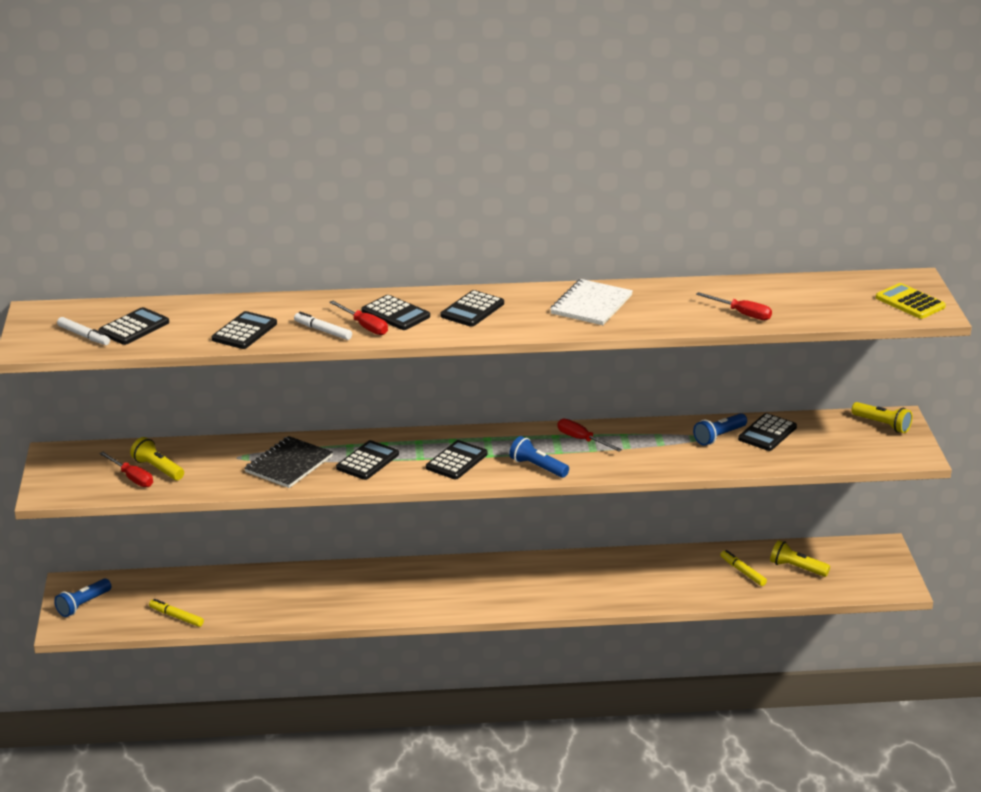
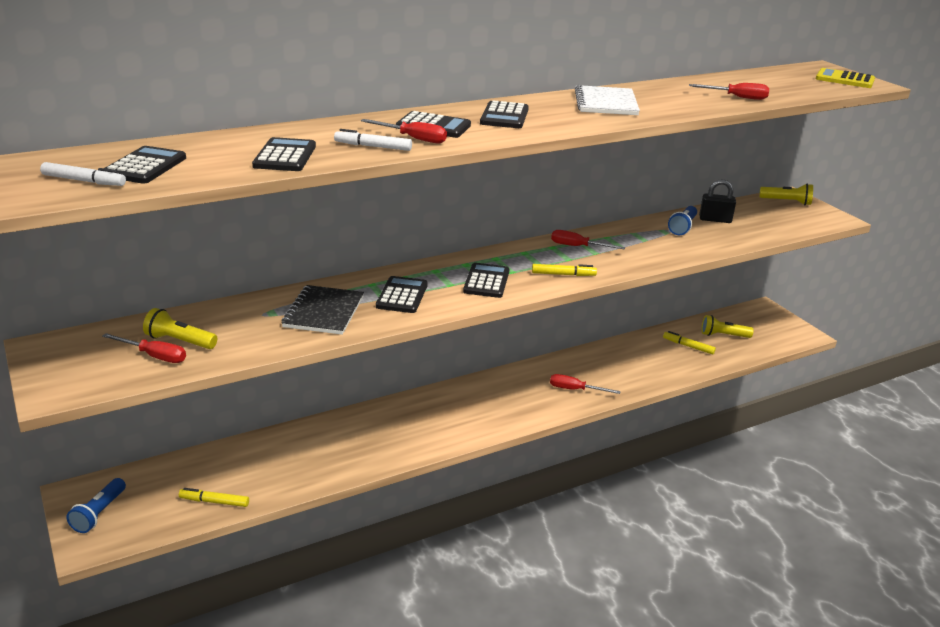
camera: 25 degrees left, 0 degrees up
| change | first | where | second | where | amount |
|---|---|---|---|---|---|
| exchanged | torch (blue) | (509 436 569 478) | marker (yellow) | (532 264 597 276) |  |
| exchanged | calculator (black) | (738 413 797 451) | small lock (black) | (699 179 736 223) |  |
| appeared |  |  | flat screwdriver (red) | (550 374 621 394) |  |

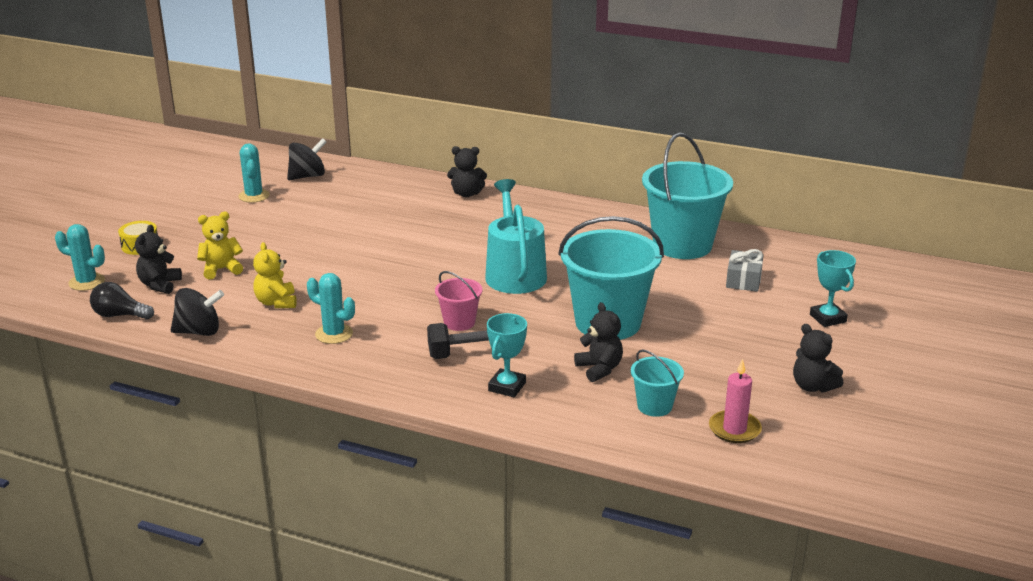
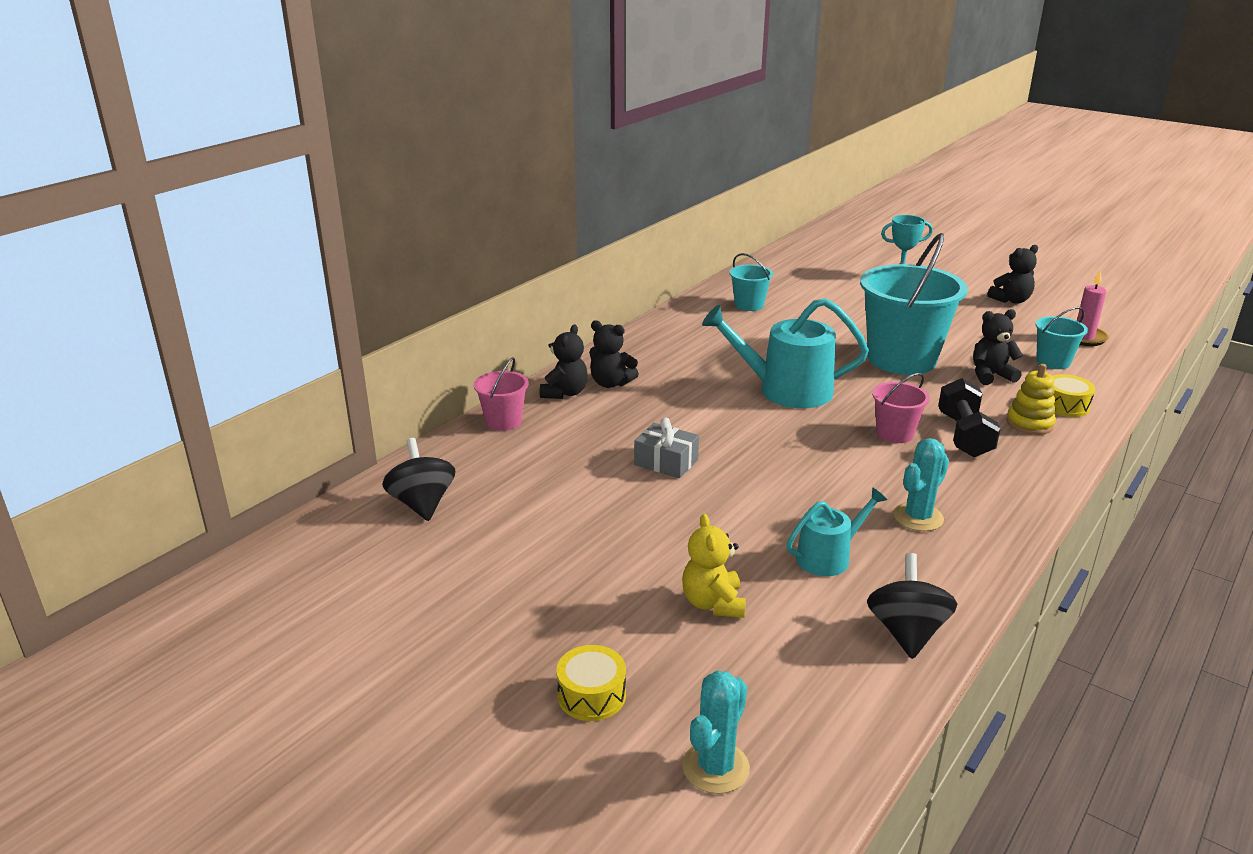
camera: 75 degrees left, 0 degrees up
| change | first | where | second | where | amount |
|---|---|---|---|---|---|
| missing | light bulb (black) | (90 282 154 320) |  |  |  |
| relocated | teddy bear (black) | (135 225 182 294) |  | (589 320 639 388) |  |
| missing | prickly plant (aqua) | (238 143 270 203) |  |  |  |
| exchanged | teddy bear (yellow) | (253 242 297 308) | sprinkling can (aqua) | (787 487 887 576) |  |
| exchanged | prize cup (aqua) | (487 313 527 397) | stacking rings (yellow) | (1006 364 1056 435) |  |
| size | sand bucket (aqua) | (642 133 733 259) |  | (729 253 773 311) | x0.48 |
| relocated | gift (gray) | (726 249 764 292) |  | (634 418 699 478) |  |
| appeared |  |  | sand bucket (pink) | (474 357 529 431) |  |
| appeared |  |  | toy drum (yellow) | (1052 374 1095 417) |  |

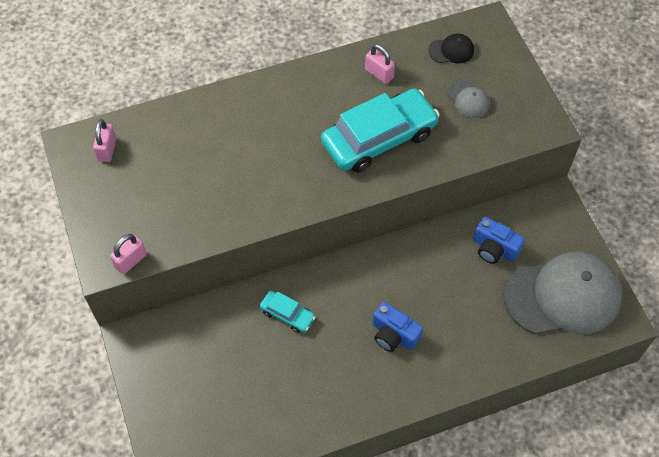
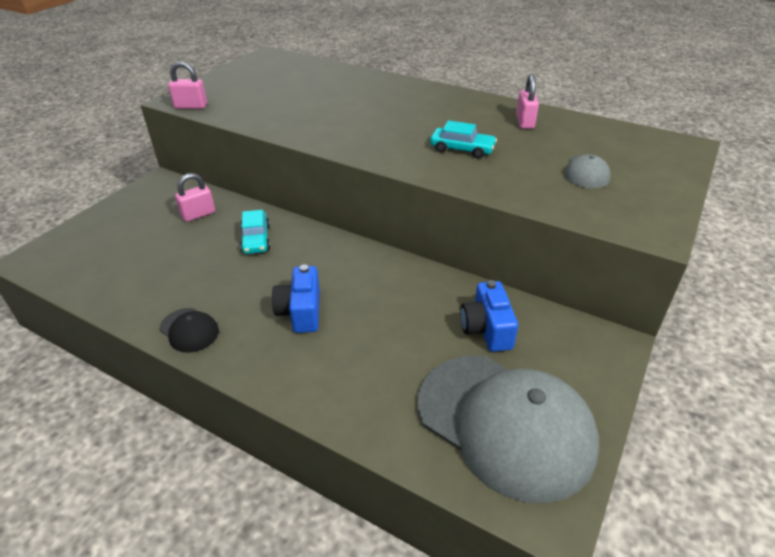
camera: 50 degrees right, 20 degrees down
| change | first | where | second | where | amount |
|---|---|---|---|---|---|
| relocated | small lock (pink) | (93 119 116 162) |  | (175 173 215 222) |  |
| size | toy car (aqua) | (321 88 439 173) |  | (430 120 497 158) | x0.47 |
| relocated | baseball cap (black) | (428 34 474 63) |  | (159 308 219 353) |  |

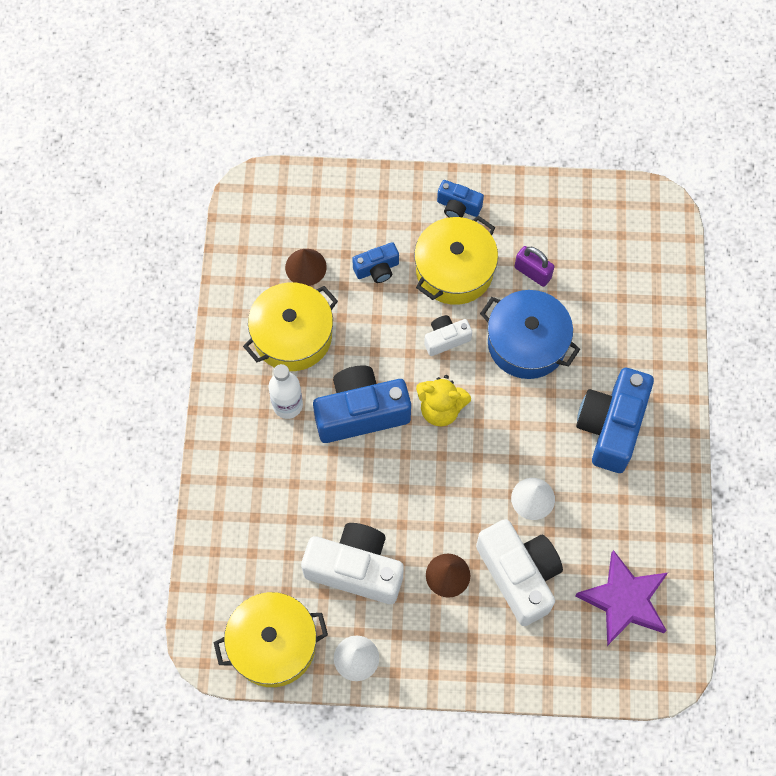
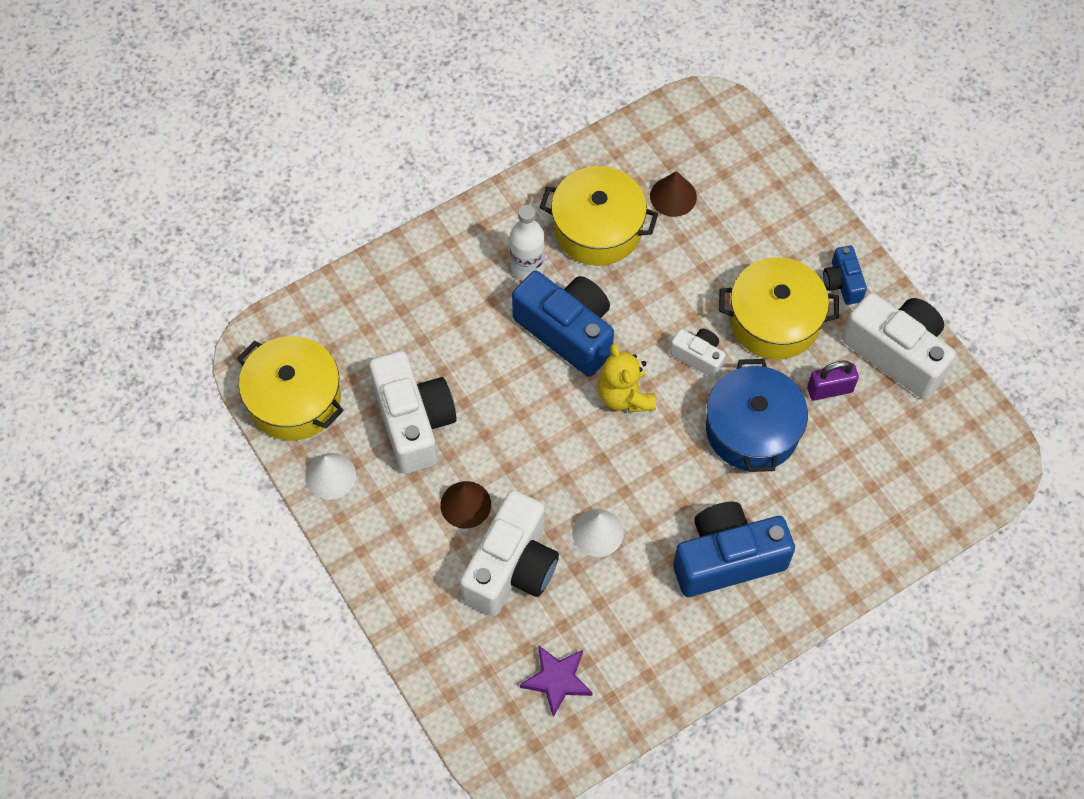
camera: 55 degrees right, 5 degrees down
| change | first | where | second | where | amount |
|---|---|---|---|---|---|
| missing | photo camera (blue) | (352 242 399 283) |  |  |  |
| spun | small lock (royal purple) | (515 246 554 287) |  | (807 361 859 400) | 75 degrees clockwise |
| size | five-pointed star (royal purple) | (575 550 668 646) |  | (520 645 592 717) | x0.65 |
| appeared |  |  | photo camera (white) | (842 293 956 399) |  |

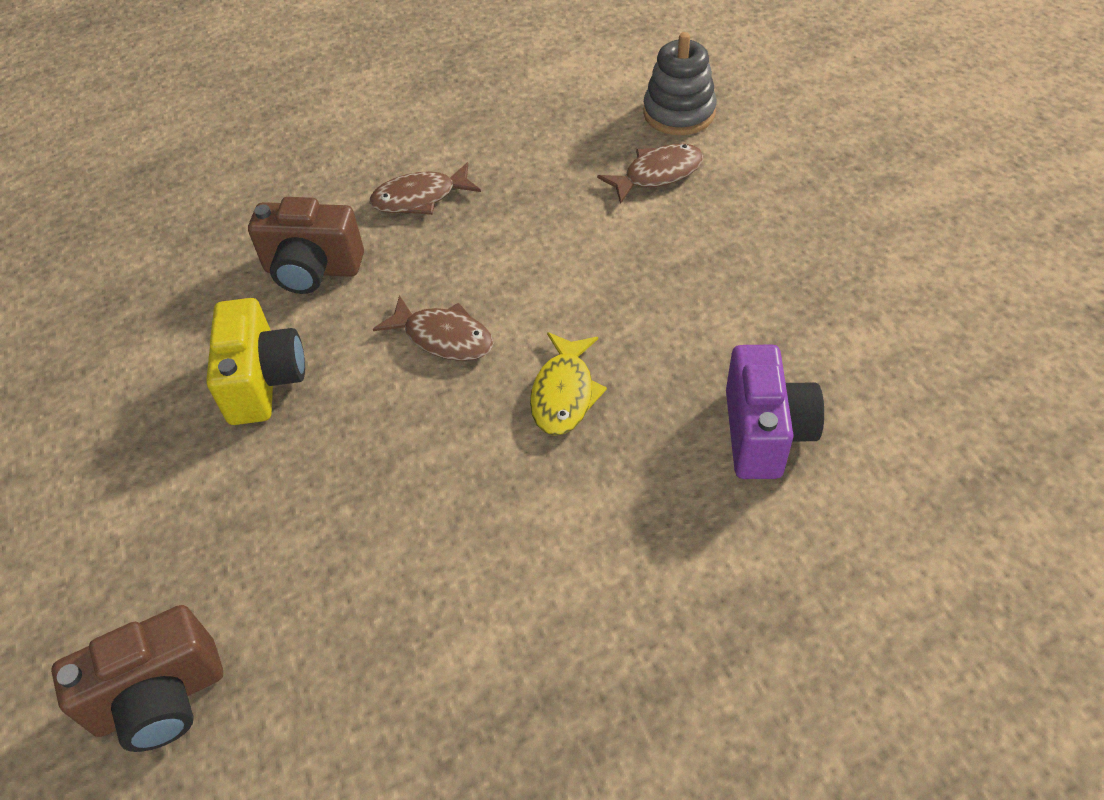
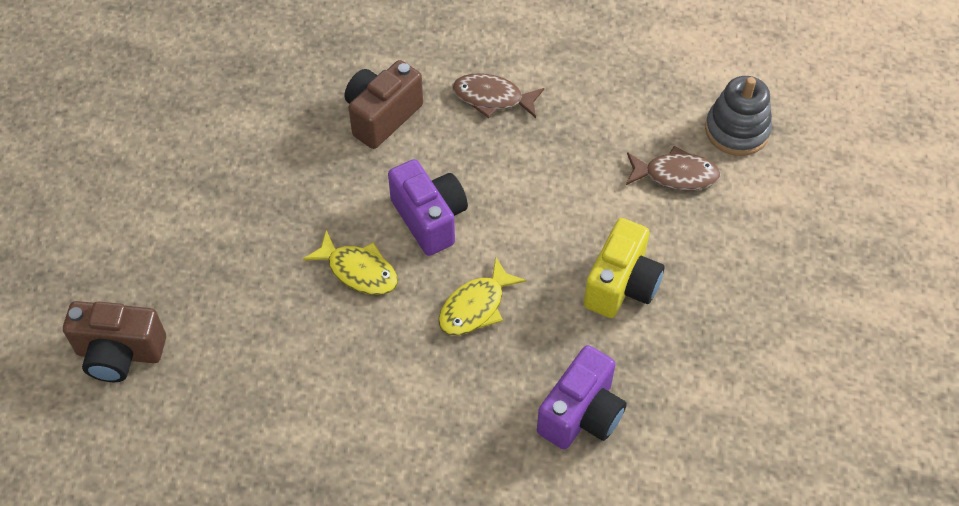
camera: 30 degrees right, 5 degrees up
| change | first | where | second | where | amount |
|---|---|---|---|---|---|
| relocated | photo camera (yellow) | (206 298 305 425) |  | (584 218 664 318) |  |
| spun | photo camera (russet) | (248 197 364 294) |  | (345 60 423 149) | 90 degrees clockwise |
| exchanged | fish figure (russet) | (373 295 494 361) | photo camera (royal purple) | (388 159 468 256) |  |
| appeared |  |  | fish figure (yellow) | (303 230 398 295) |  |

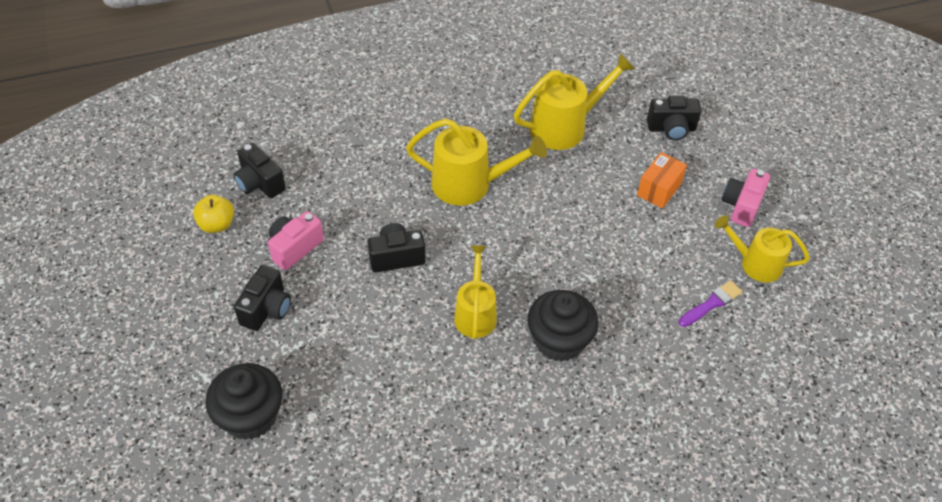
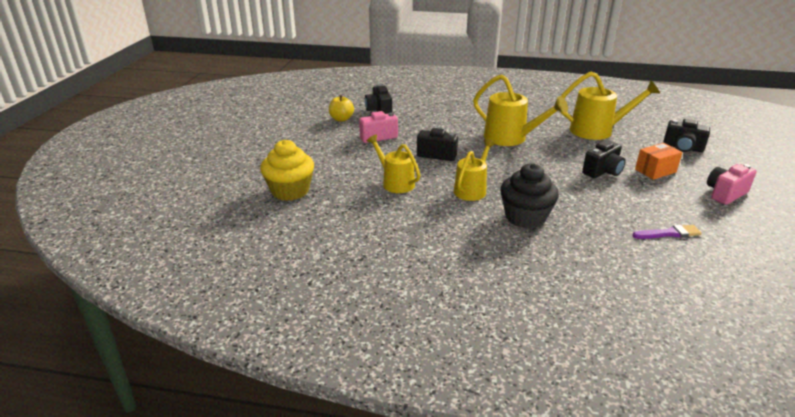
camera: 30 degrees right, 20 degrees down
| change | first | where | second | where | amount |
|---|---|---|---|---|---|
| colour | muffin (black) | (205 363 282 440) | muffin (yellow) | (260 140 314 201) |  |
| relocated | photo camera (black) | (234 265 291 331) |  | (582 140 625 178) |  |
| relocated | sprinkling can (yellow) | (715 215 810 282) |  | (367 135 420 193) |  |

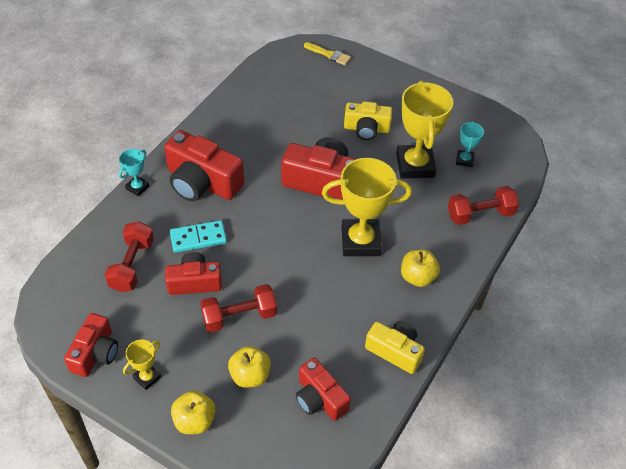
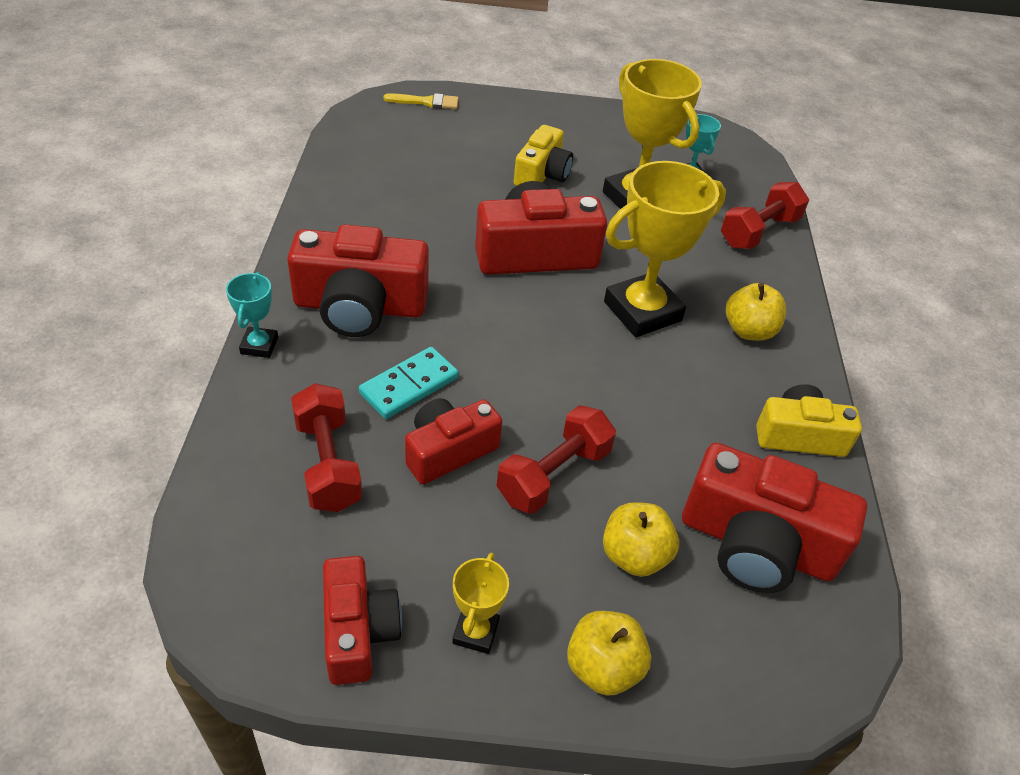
camera: 30 degrees left, 5 degrees down
| change | first | where | second | where | amount |
|---|---|---|---|---|---|
| size | photo camera (red) | (296 358 351 421) |  | (682 443 867 593) | x1.59 |
| spun | photo camera (yellow) | (344 101 392 140) |  | (514 125 573 186) | 45 degrees counterclockwise |

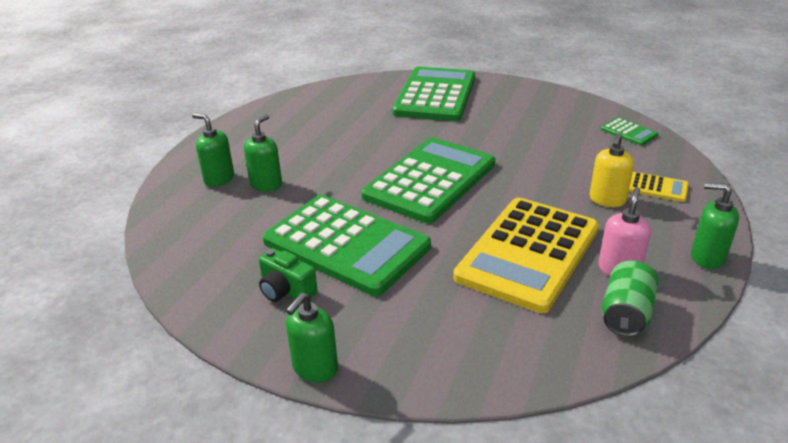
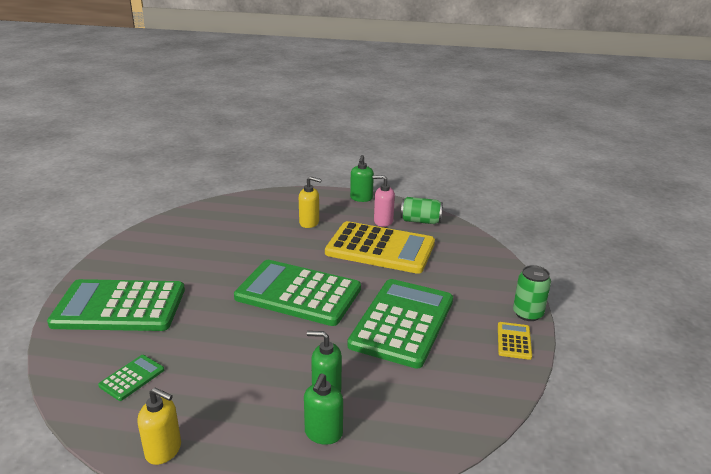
camera: 105 degrees left, 5 degrees down
| change | first | where | second | where | amount |
|---|---|---|---|---|---|
| missing | photo camera (emerald) | (259 248 318 303) |  |  |  |
| exchanged | pump bottle (emerald) | (286 293 338 383) | tin (emerald) | (513 265 551 321) |  |
| relocated | calculator (emerald) | (601 117 659 146) |  | (98 355 164 401) |  |
| relocated | calculator (yellow) | (629 172 689 202) |  | (498 322 532 360) |  |
| appeared |  |  | pump bottle (yellow) | (138 388 181 465) |  |

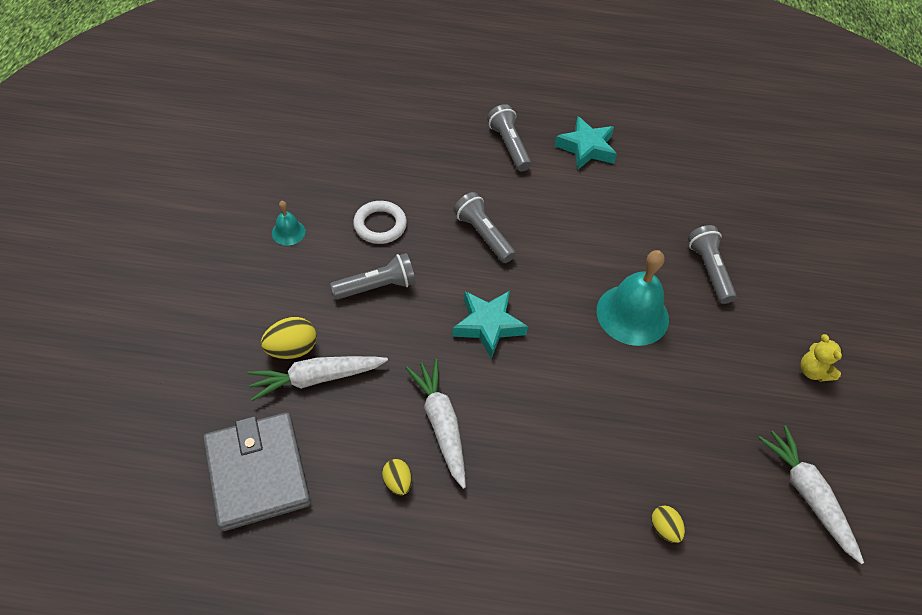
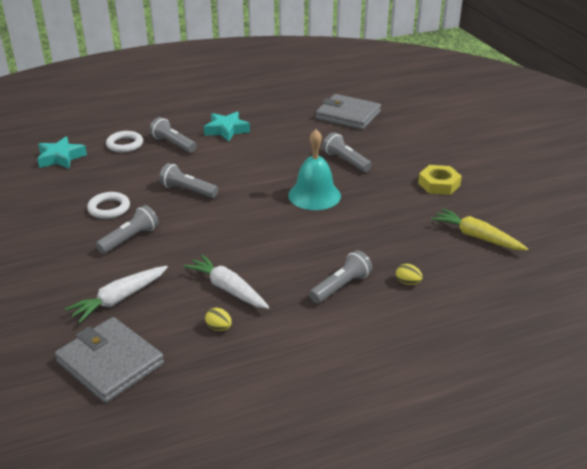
camera: 25 degrees left, 20 degrees down
| change | first | where | second | where | amount |
|---|---|---|---|---|---|
| missing | egg shape (yellow) | (261 317 317 359) |  |  |  |
| missing | bell (aqua) | (272 201 305 246) |  |  |  |
| relocated | five-pointed star (aqua) | (452 291 528 359) |  | (37 136 87 169) |  |
| colour | carrot (white) | (758 425 864 564) | carrot (yellow) | (431 208 528 251) |  |
| exchanged | teddy bear (yellow) | (801 334 842 382) | hexagon nut (yellow) | (418 165 462 195) |  |
| appeared |  |  | ring (white) | (106 131 143 152) |  |
| appeared |  |  | torch (gray) | (309 250 373 303) |  |
| appeared |  |  | wallet (gray) | (316 94 381 130) |  |

